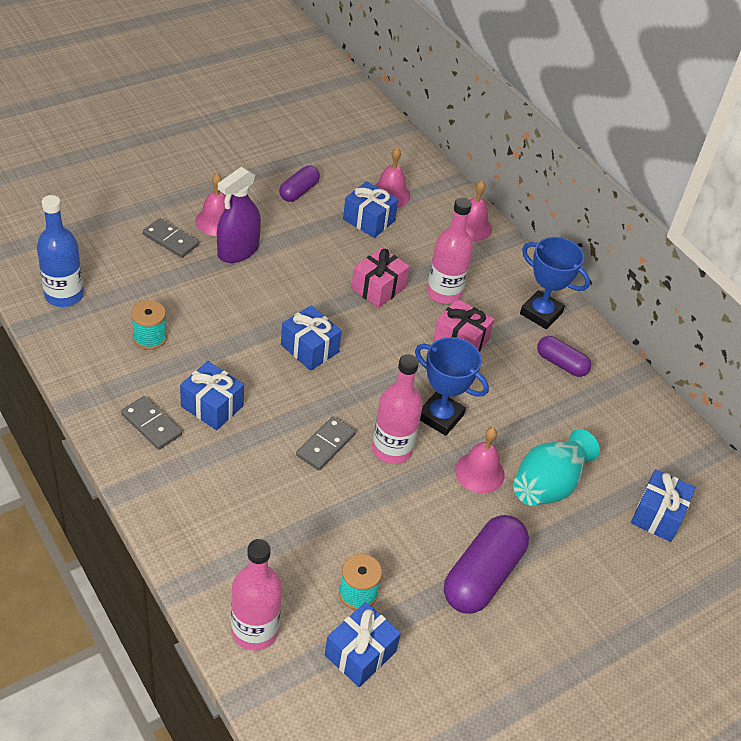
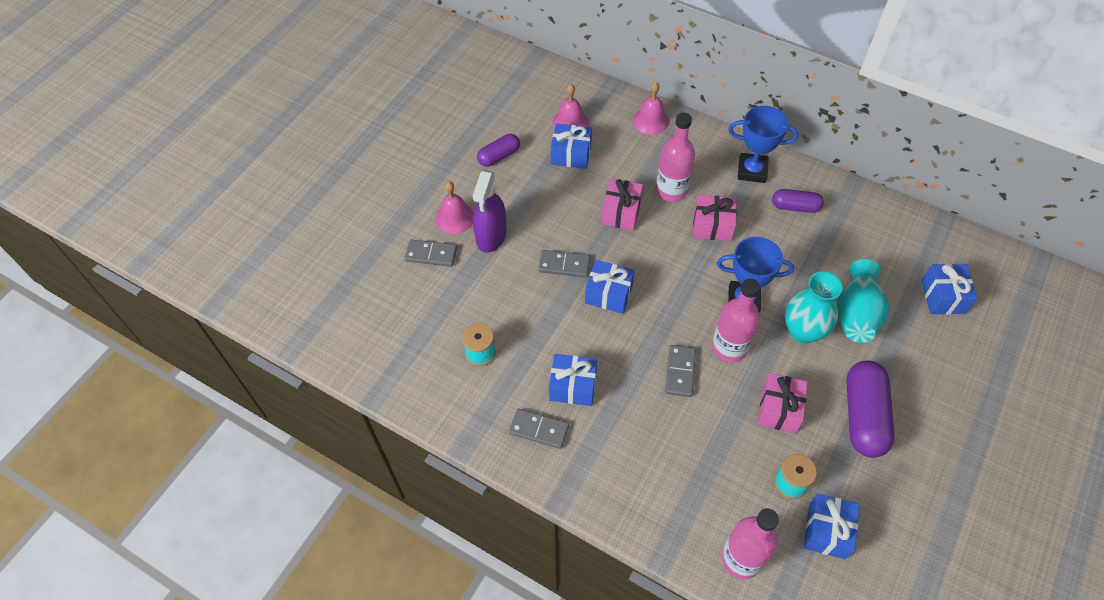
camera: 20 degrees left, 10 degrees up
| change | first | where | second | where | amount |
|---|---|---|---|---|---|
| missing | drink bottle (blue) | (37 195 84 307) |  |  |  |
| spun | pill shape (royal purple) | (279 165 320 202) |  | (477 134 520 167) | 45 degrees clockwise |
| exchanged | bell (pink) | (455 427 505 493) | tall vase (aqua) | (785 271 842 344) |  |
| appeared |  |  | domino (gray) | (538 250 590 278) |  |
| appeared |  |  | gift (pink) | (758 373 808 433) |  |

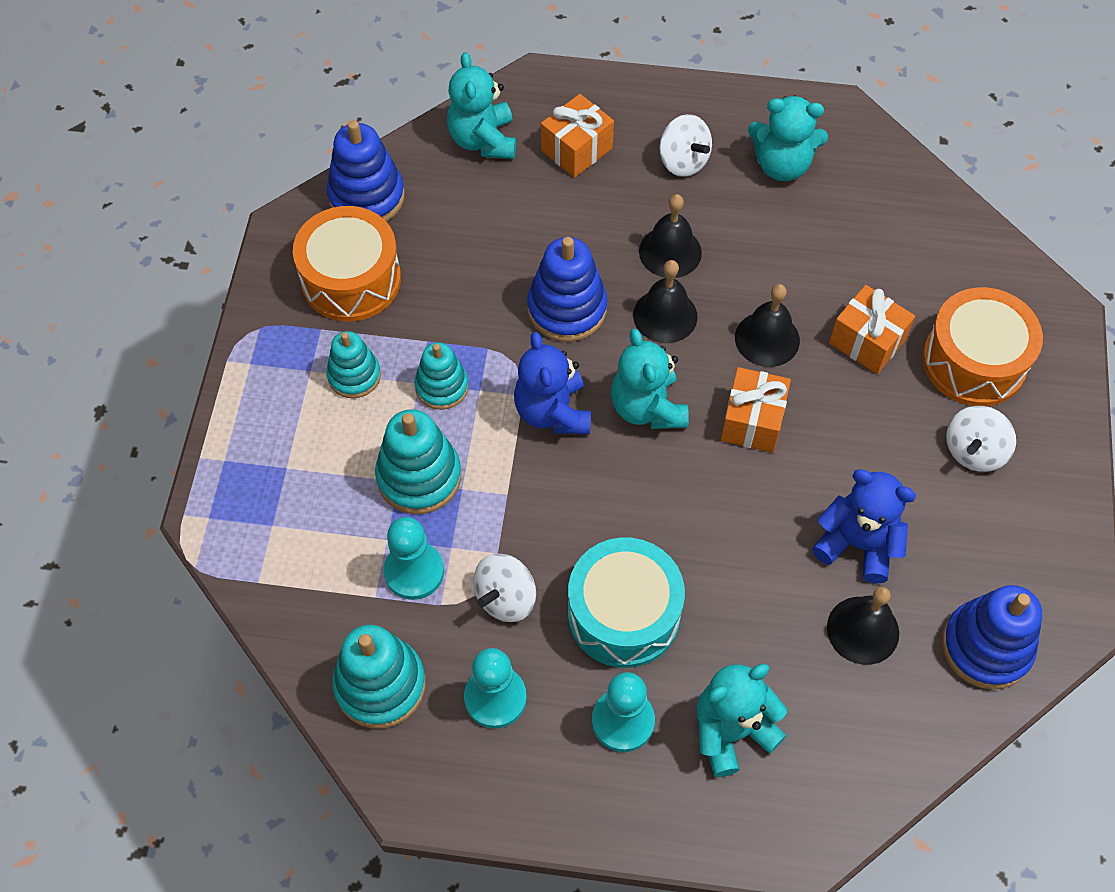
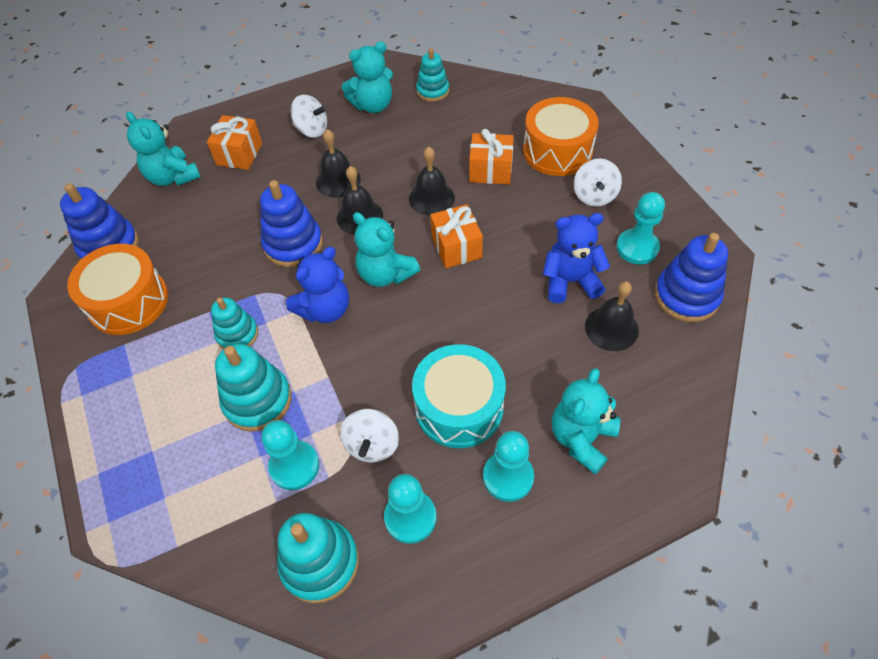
camera: 30 degrees left, 5 degrees down
| change | first | where | second | where | amount |
|---|---|---|---|---|---|
| relocated | stacking rings (aqua) | (326 331 381 398) |  | (416 48 449 102) |  |
| spun | teddy bear (blue) | (514 332 591 434) |  | (286 247 349 323) | 90 degrees counterclockwise |
| appeared |  |  | chess pawn (aqua) | (616 192 665 264) |  |

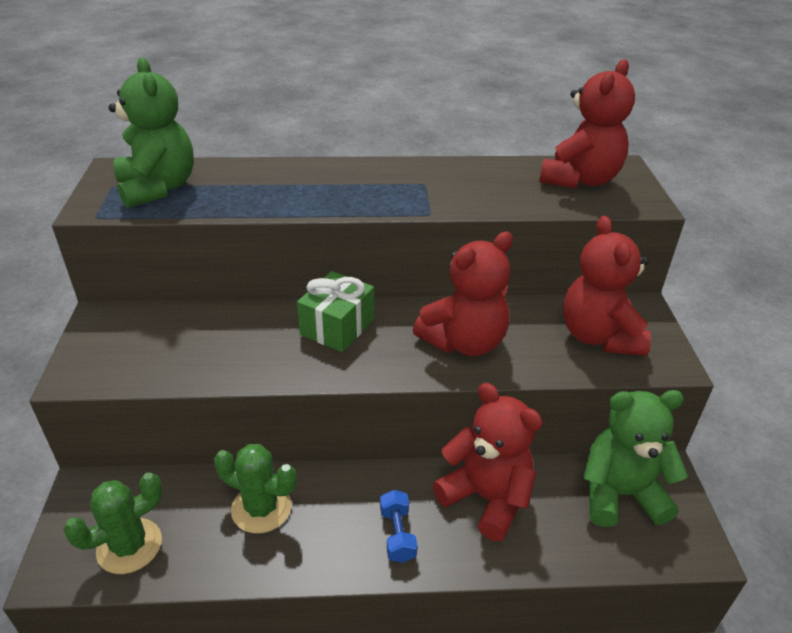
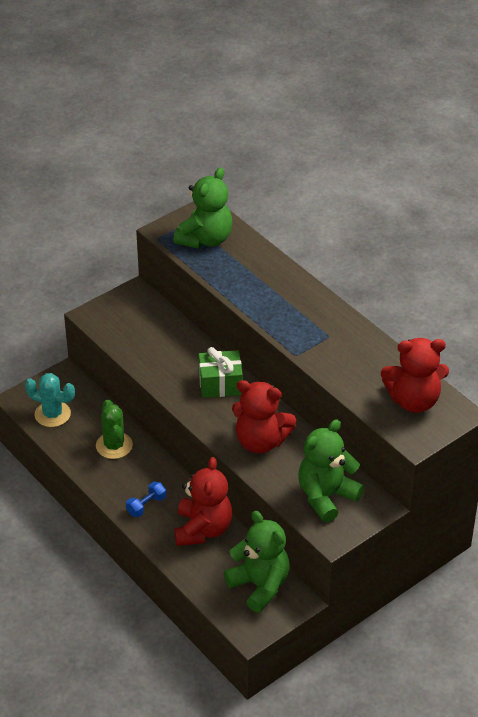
camera: 55 degrees right, 5 degrees up
| change | first | where | second | where | amount |
|---|---|---|---|---|---|
| colour | prickly plant (emerald) | (63 472 163 574) | prickly plant (aqua) | (25 373 75 427) |  |
| colour | teddy bear (red) | (563 216 651 356) | teddy bear (emerald) | (298 420 364 523) |  |

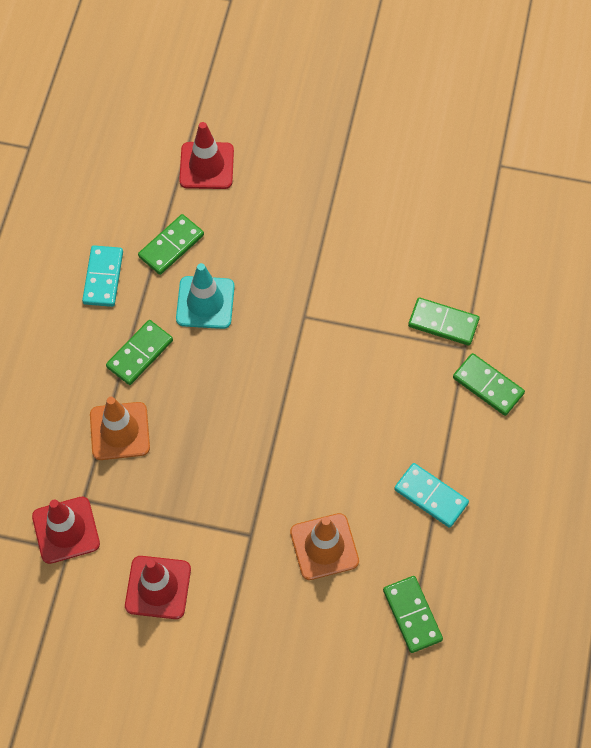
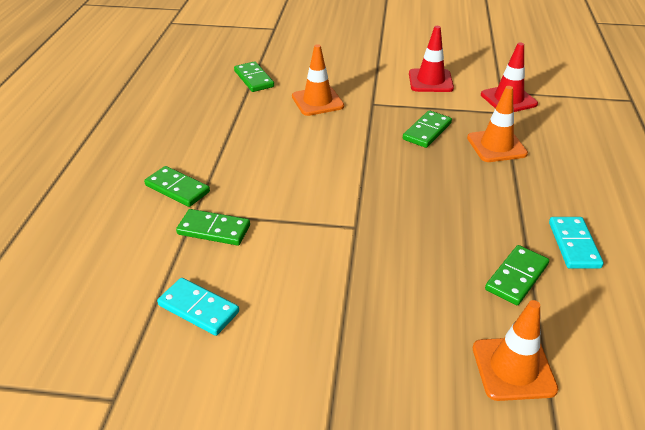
camera: 175 degrees right, 25 degrees down
| change | first | where | second | where | amount |
|---|---|---|---|---|---|
| relocated | domino (emerald) | (106 320 173 385) |  | (403 110 452 148) |  |
| missing | traffic cone (aqua) | (176 263 235 329) |  |  |  |
| colour | traffic cone (red) | (179 122 234 189) | traffic cone (bright orange) | (473 300 558 401) |  |
| relocated | domino (aqua) | (394 463 469 528) |  | (157 278 239 336) |  |

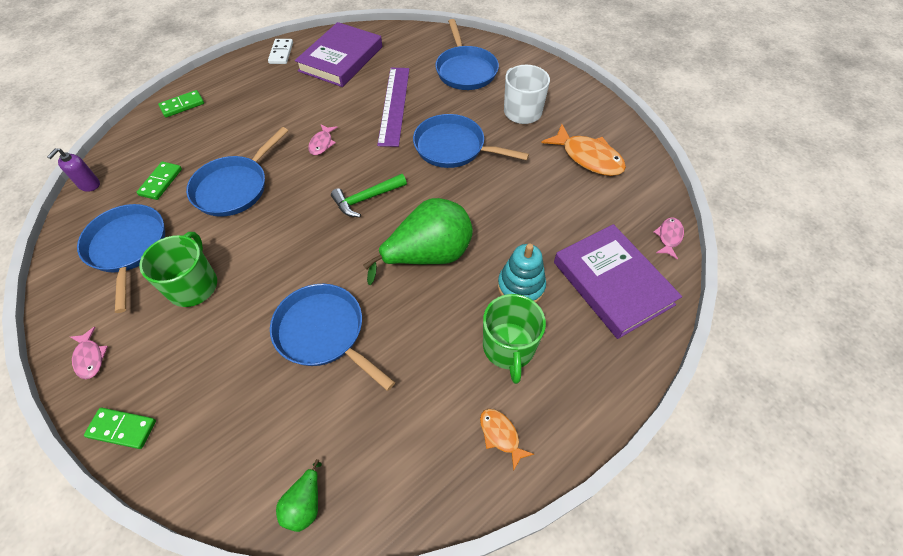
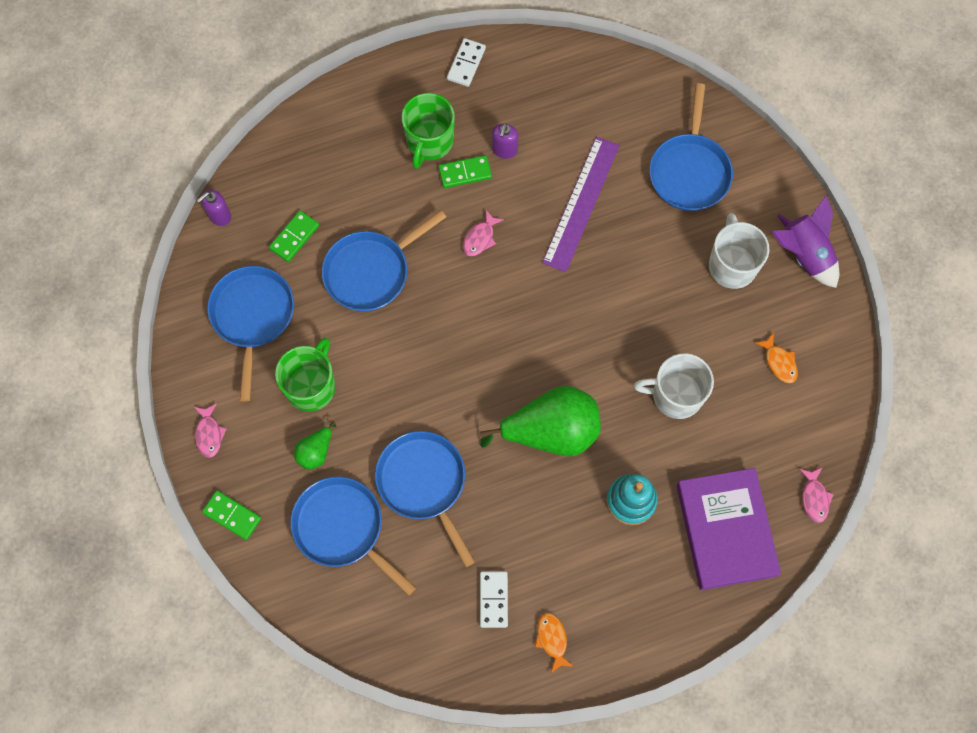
camera: 20 degrees right, 15 degrees up
| change | first | where | second | where | amount |
|---|---|---|---|---|---|
| relocated | domino (emerald) | (158 90 204 118) |  | (438 155 492 188) |  |
| relocated | pear (emerald) | (276 459 322 532) |  | (294 421 337 470) |  |
| missing | hardcover (royal purple) | (295 22 382 87) |  |  |  |
| missing | hammer (emerald) | (331 174 407 217) |  |  |  |
| relocated | frying pan (blue) | (413 114 529 168) |  | (291 477 416 595) |  |
| relocated | tea mug (emerald) | (483 294 546 384) |  | (402 93 455 169) |  |
| size | fish figure (bright orange) | (541 124 626 176) |  | (755 332 798 383) | x0.53 |
| spun | fish figure (pink) | (654 217 684 260) |  | (800 468 834 523) | 135 degrees clockwise |
| appeared |  |  | domino (white) | (480 571 508 628) |  |
| appeared |  |  | pump bottle (royal purple) | (492 123 518 159) |  |
| appeared |  |  | tea mug (white) | (634 353 714 419) |  |
| appeared |  |  | toy rocket (royal purple) | (771 195 839 288) |  |

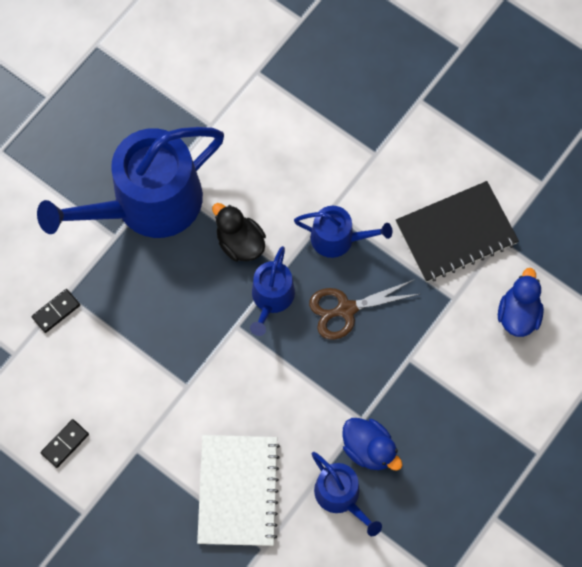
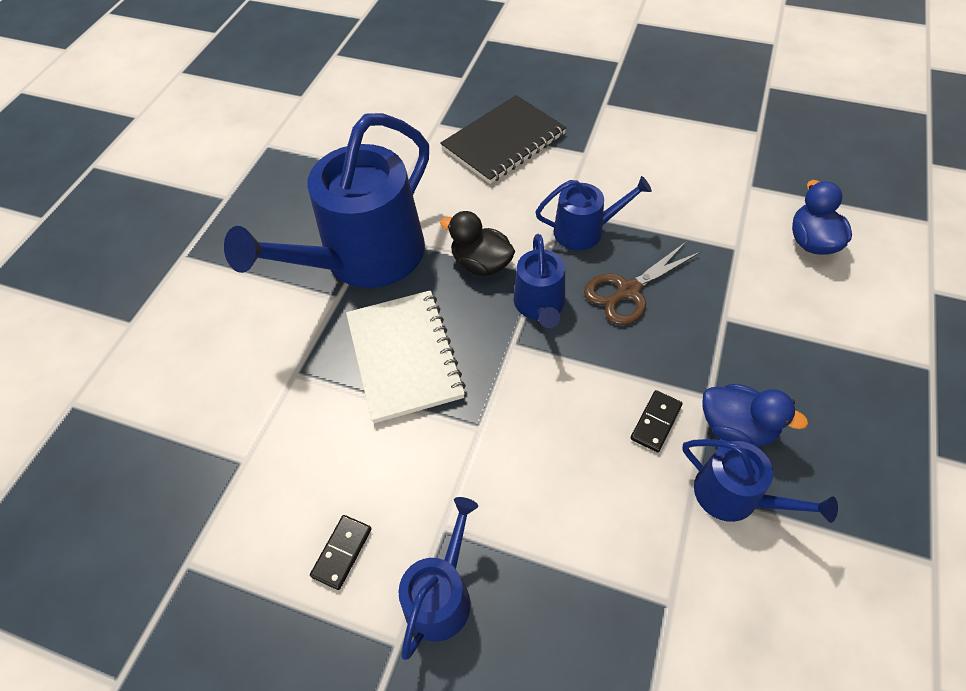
camera: 15 degrees left, 15 degrees down
| change | first | where | second | where | amount |
|---|---|---|---|---|---|
| relocated | domino (black) | (32 289 80 333) |  | (631 390 683 452) |  |
| relocated | notebook (white) | (197 435 280 546) |  | (346 290 466 423) |  |
| relocated | notebook (black) | (396 181 519 282) |  | (440 95 567 184) |  |
| appeared |  |  | sprinkling can (blue) | (398 497 478 660) |  |

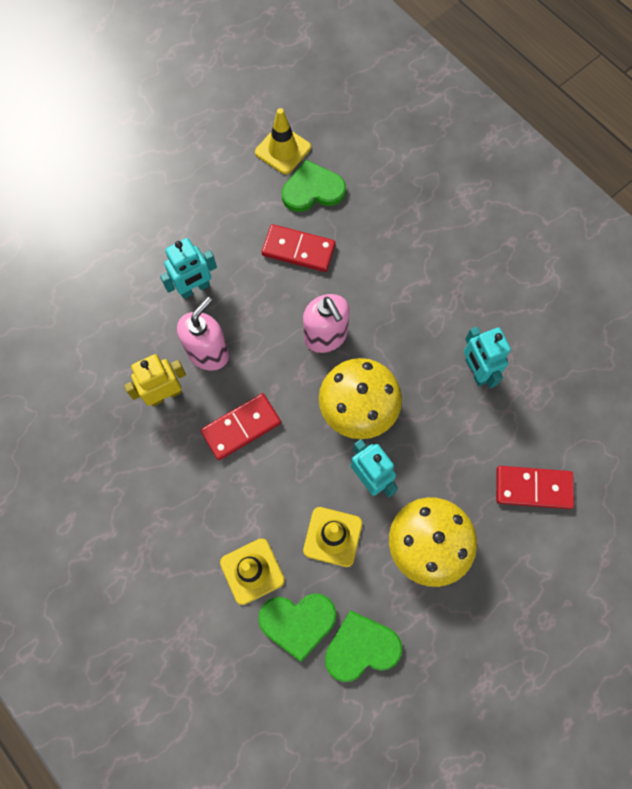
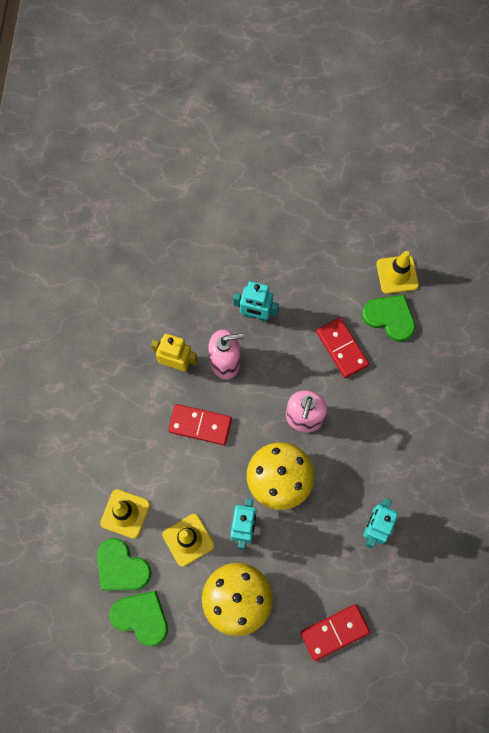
camera: 45 degrees right, 0 degrees up
| change | first | where | second | where | amount |
|---|---|---|---|---|---|
| spun | domino (red) | (496 466 574 509) |  | (300 604 370 661) | 75 degrees counterclockwise |

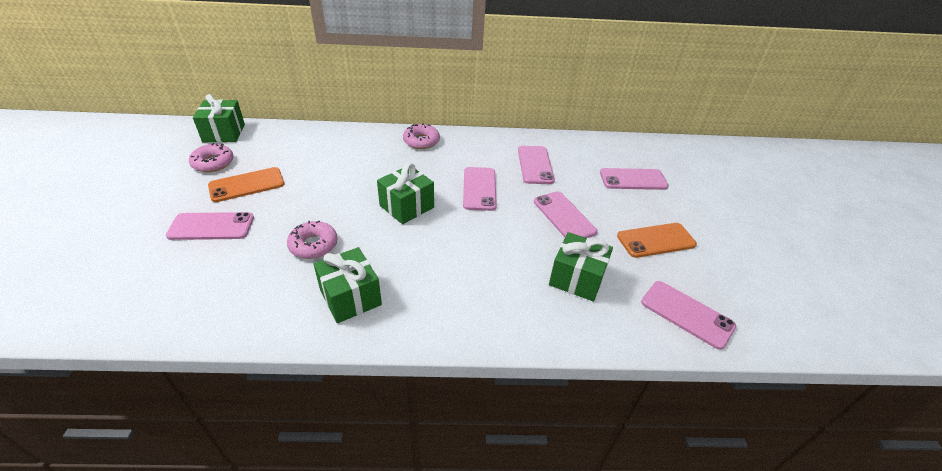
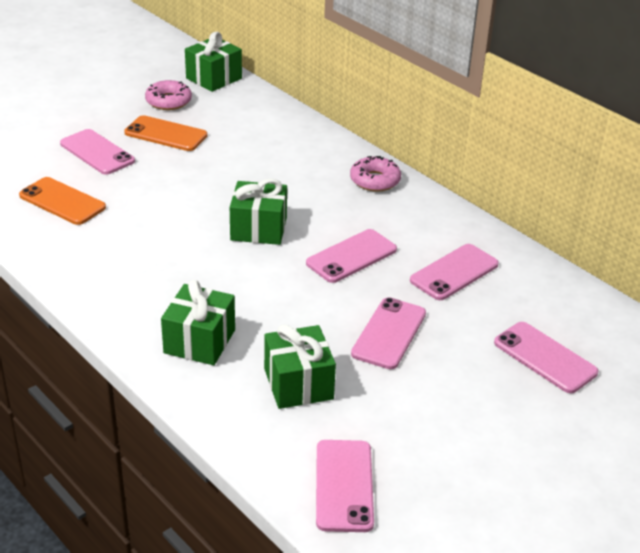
camera: 50 degrees right, 5 degrees down
| change | first | where | second | where | amount |
|---|---|---|---|---|---|
| missing | doughnut (pink) | (287 221 338 259) |  |  |  |
| relocated | gift (emerald) | (314 247 382 323) |  | (161 280 235 365) |  |
| relocated | mobile phone (bright orange) | (617 223 697 258) |  | (19 177 106 225) |  |

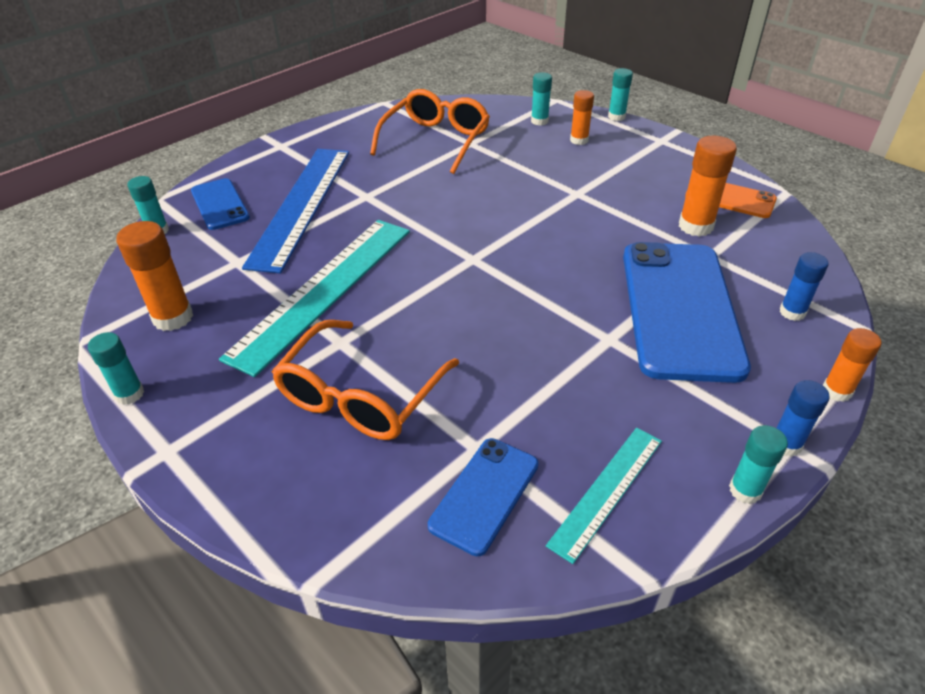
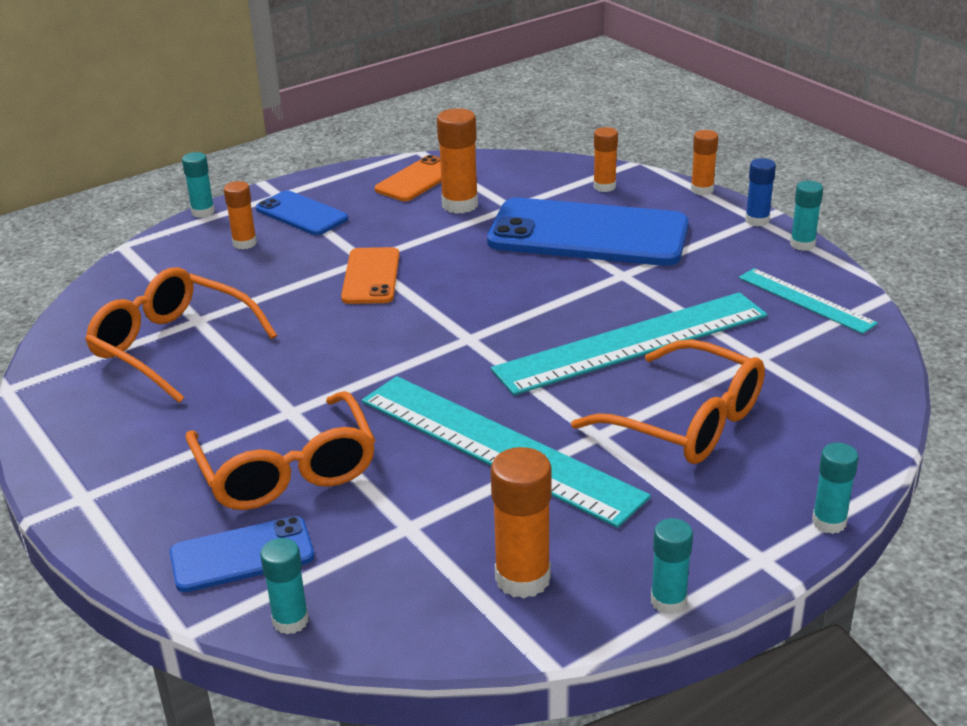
camera: 80 degrees left, 10 degrees down
| change | first | where | second | where | amount |
|---|---|---|---|---|---|
| exchanged | measuring stick (blue) | (242 149 349 273) | eyeglasses (bright orange) | (185 391 375 510) |  |
| relocated | mobile phone (blue) | (428 438 539 556) |  | (256 190 348 235) |  |
| relocated | glue stick (aqua) | (531 72 552 126) |  | (812 443 859 534) |  |
| colour | glue stick (blue) | (779 252 829 321) | glue stick (bright orange) | (593 127 618 192) |  |
| appeared |  |  | mobile phone (bright orange) | (341 247 400 304) |  |
| appeared |  |  | measuring stick (aqua) | (491 292 767 395) |  |

